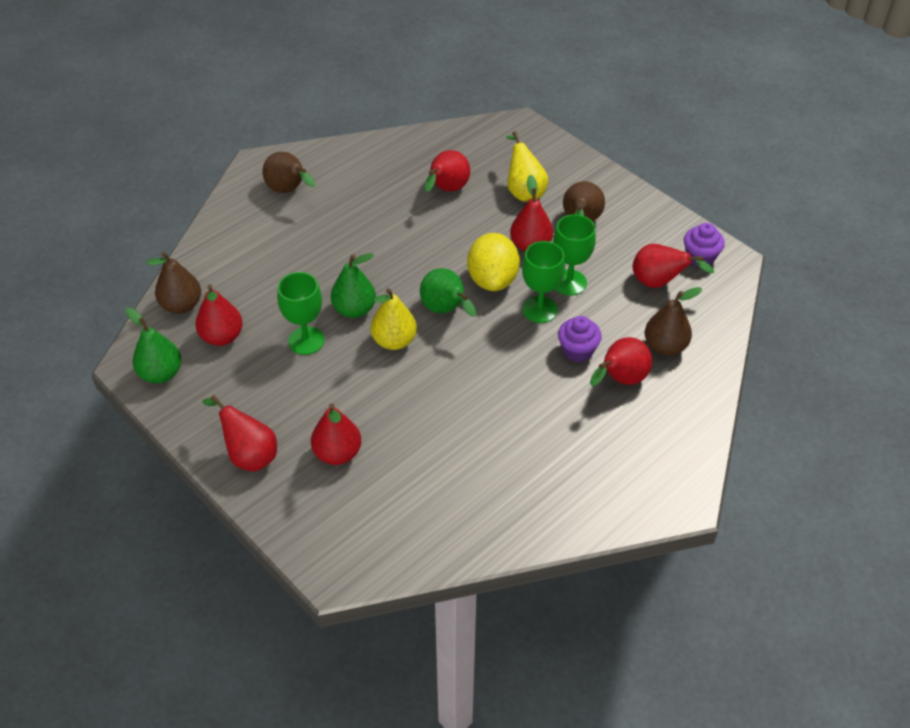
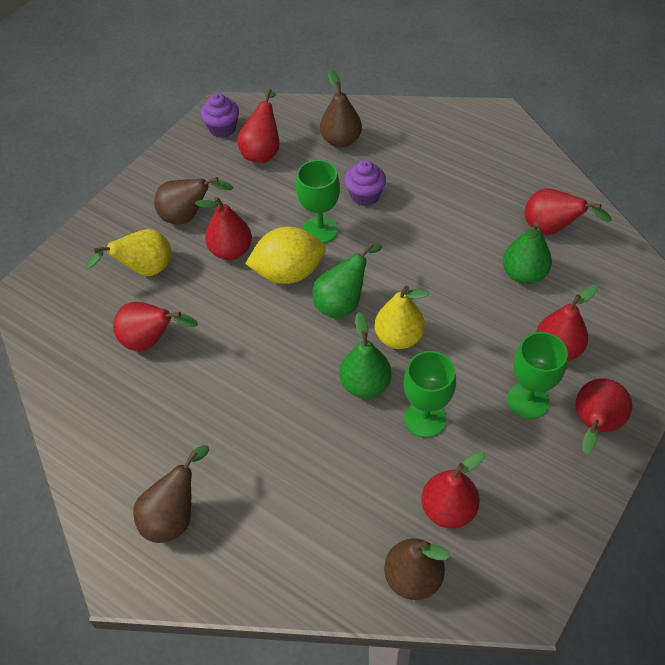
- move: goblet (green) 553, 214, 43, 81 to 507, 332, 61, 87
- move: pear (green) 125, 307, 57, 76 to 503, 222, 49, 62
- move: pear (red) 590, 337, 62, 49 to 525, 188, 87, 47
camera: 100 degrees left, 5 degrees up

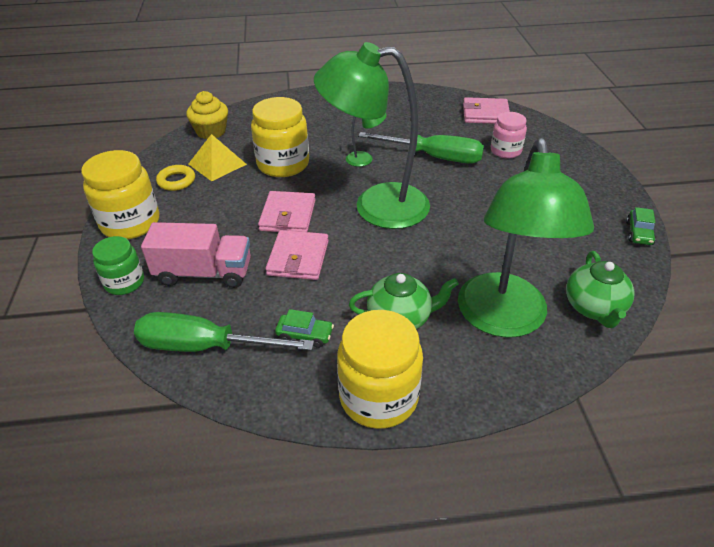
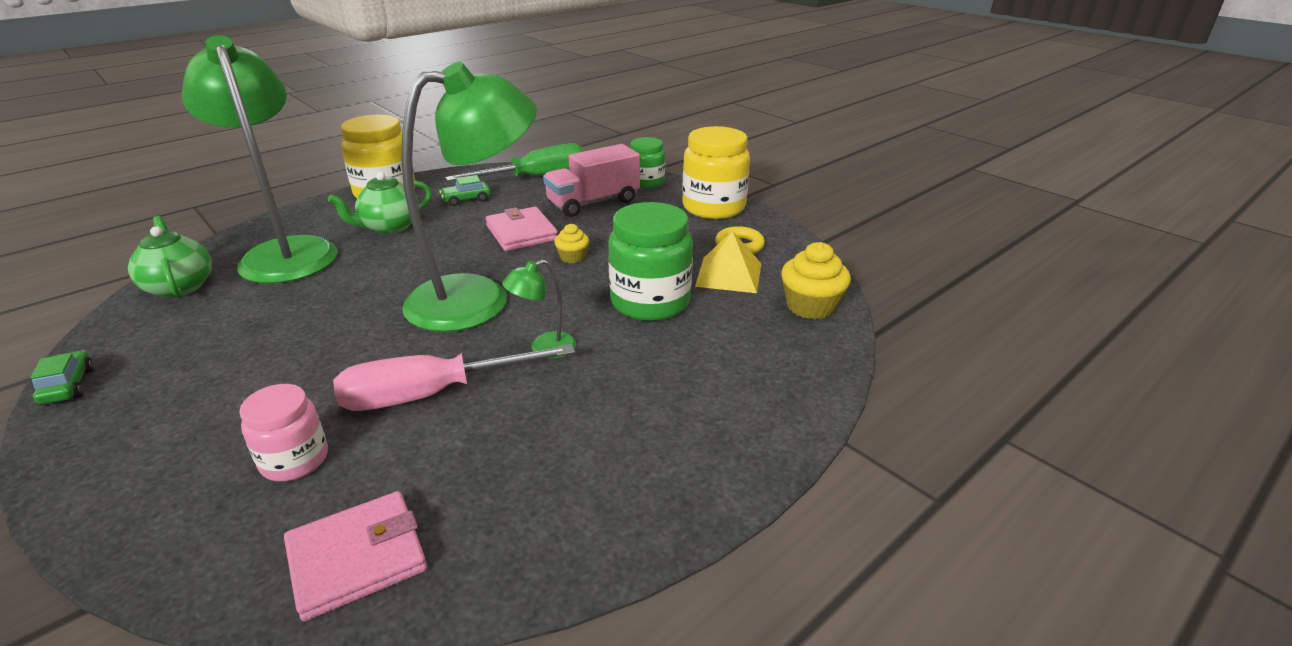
- recolor: jar (yellow) 251, 97, 58, 80 to jar (green) 608, 202, 85, 119
- recolor: screwdriver (green) 358, 132, 126, 32 to screwdriver (pink) 333, 344, 242, 67
- replace: wallet (pink) 258, 191, 57, 41 to cupcake (yellow) 554, 224, 35, 39
camera: 145 degrees right, 10 degrees down

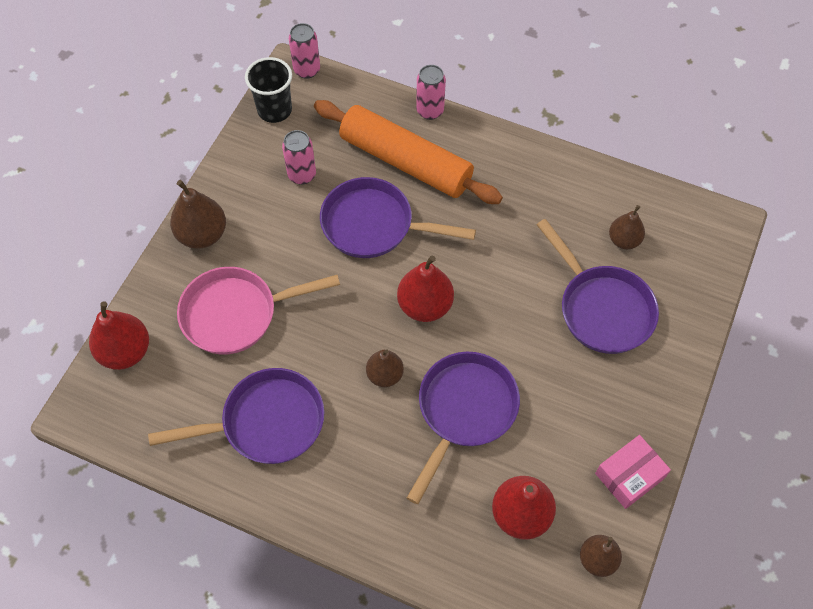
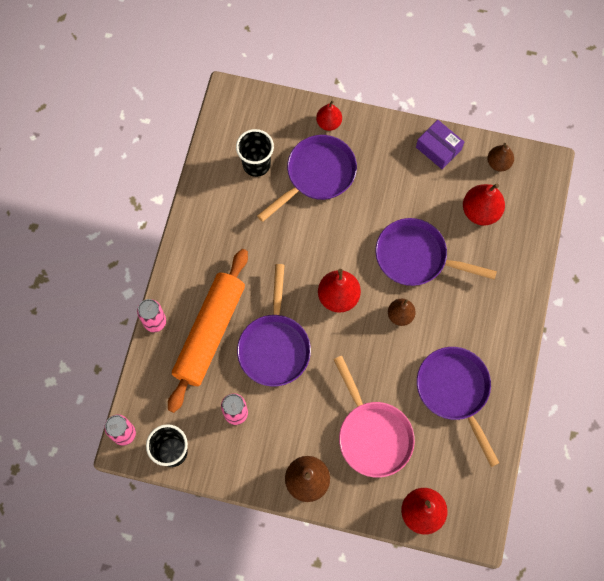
- replace: pear (brown) 609, 205, 36, 44 to cup (black) 236, 129, 38, 48
- recolor: box (pink) 595, 435, 76, 74 to box (purple) 416, 120, 48, 49
- insert: pear (red) 316, 100, 26, 31
camera: 100 degrees left, 10 degrees up

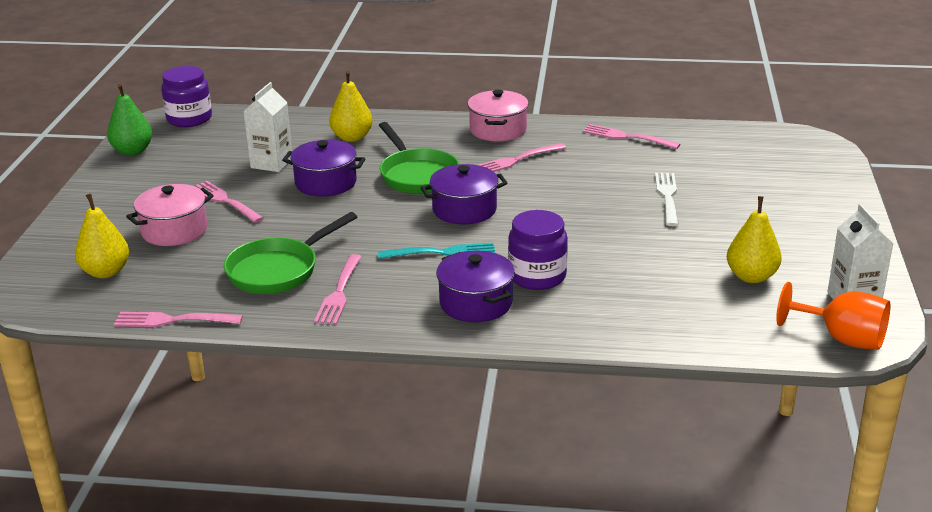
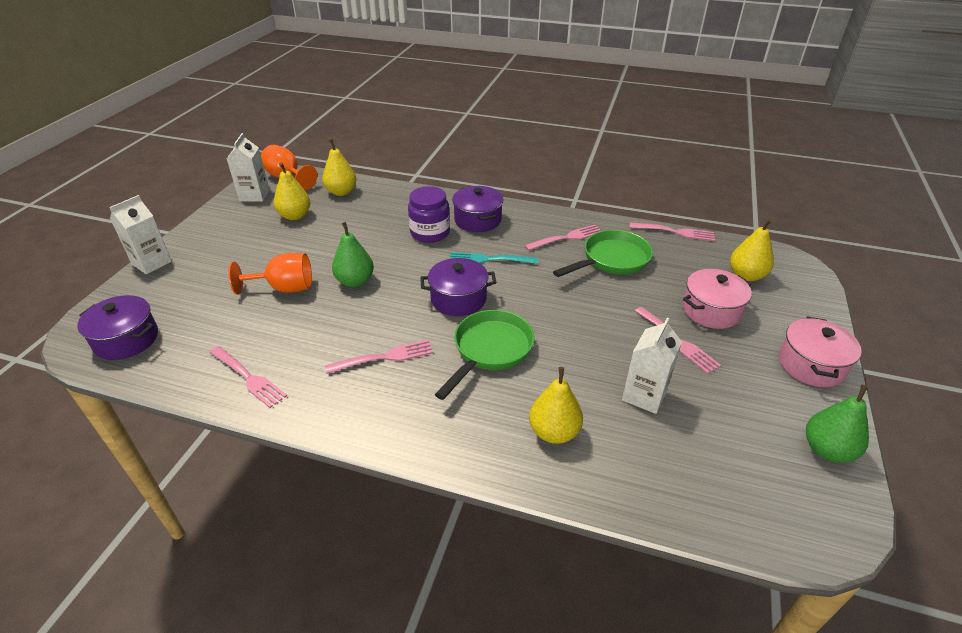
- delete: jar (purple) 161, 66, 51, 61
- move: pot (pink) 468, 90, 61, 51 to 779, 316, 83, 71
- rotate: pan (green) 379, 122, 80, 72 = 435, 310, 100, 90 45 degrees clockwise
- move: pot (purple) 282, 140, 84, 57 to 78, 295, 80, 65
- replace: fork (white) 655, 173, 24, 53 to goblet (orange) 228, 253, 84, 42
- rotate: fork (pink) 314, 254, 48, 71 = 524, 225, 77, 26 45 degrees clockwise
- insert: pear (yellow) 322, 139, 35, 57
- insert: carton (white) 109, 195, 63, 79
- insert: pear (green) 332, 222, 42, 65
camera: 170 degrees left, 10 degrees up

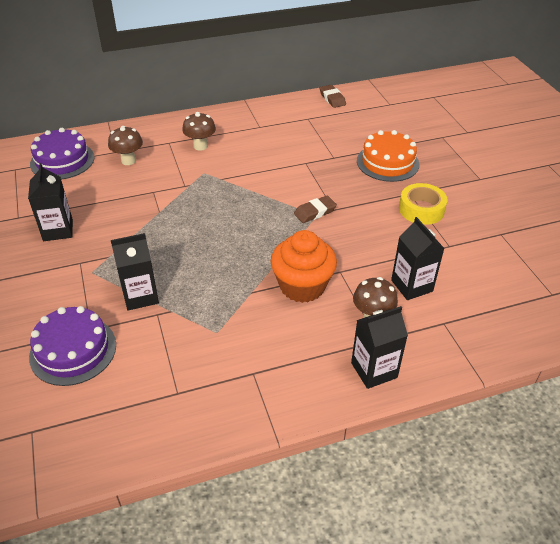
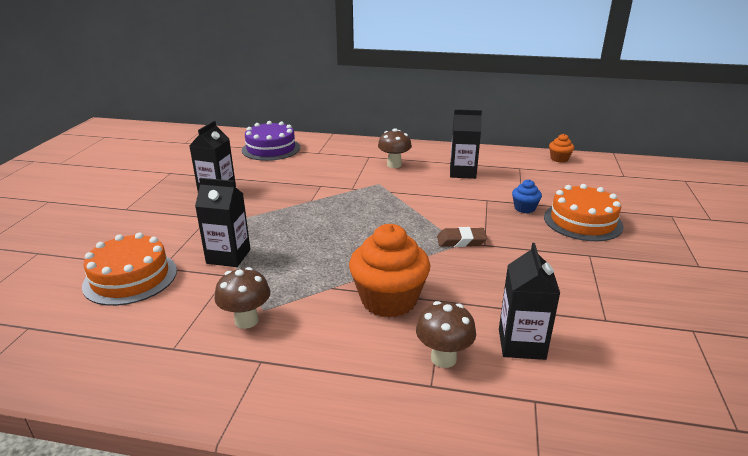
- replace: eraser (brown) 320, 85, 26, 23 to cupcake (orange) 549, 134, 25, 28
- move: mushroom (brown) 108, 126, 35, 39 to 214, 267, 56, 62
- delete: tape (yellow) 399, 183, 49, 42
- recolor: cake (purple) 29, 306, 87, 80 to cake (orange) 82, 233, 95, 73
- move: carton (black) 351, 306, 57, 83 to 450, 109, 32, 70
- insert: cupcake (blue) 512, 180, 30, 33
camera: 30 degrees right, 15 degrees down

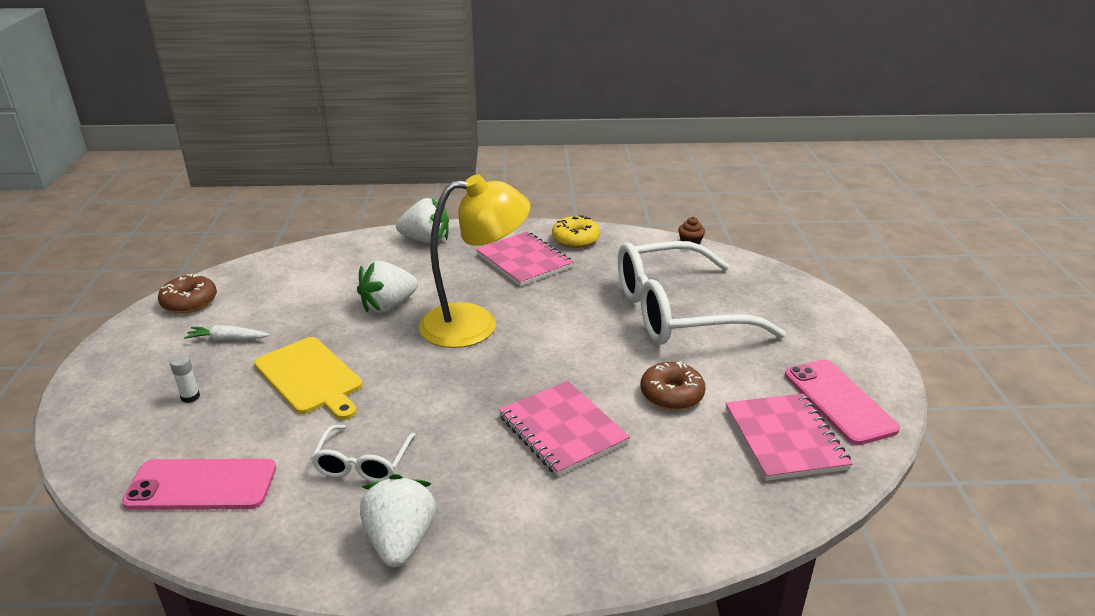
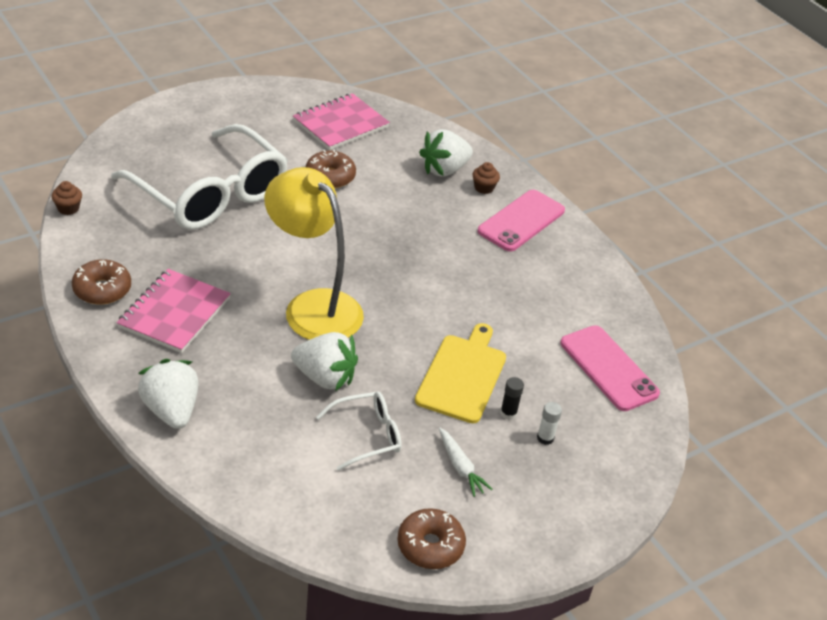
- recolor: donut (yellow) 552, 215, 48, 33 to donut (brown) 72, 259, 59, 46
- move: phone (pink) 785, 359, 115, 86 to 478, 190, 87, 62
- delete: notebook (pink) 499, 381, 131, 95
- move: glasses (white) 311, 425, 105, 57 to 316, 392, 85, 79
- move: strawberry (white) 360, 474, 76, 93 to 419, 129, 54, 48
- insert: cupcake (brown) 472, 162, 28, 32
- insert: glue stick (black) 500, 377, 24, 43
camera: 125 degrees left, 10 degrees up

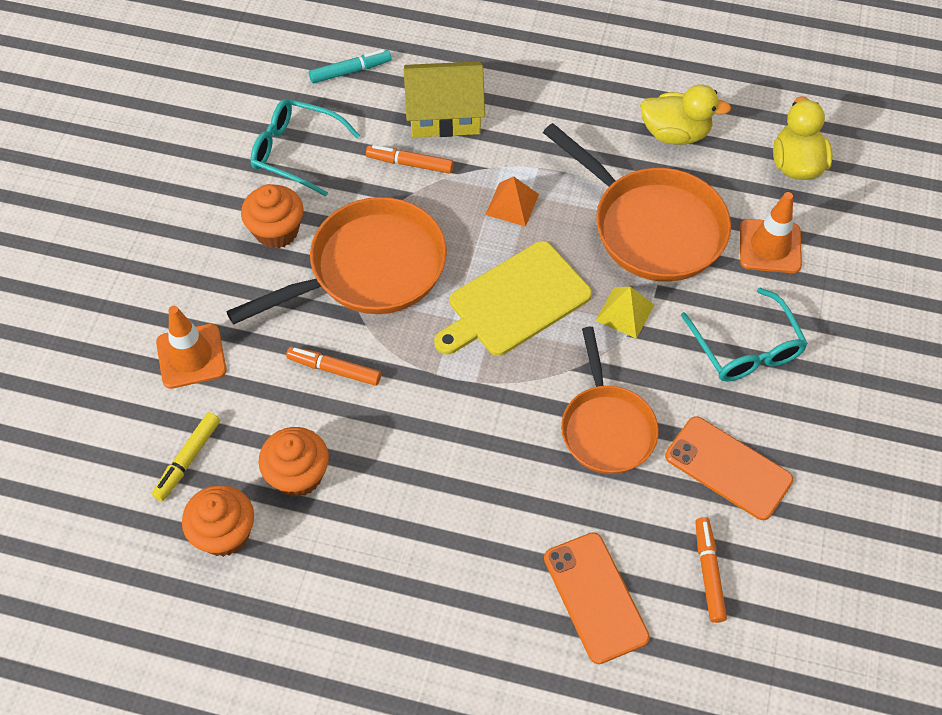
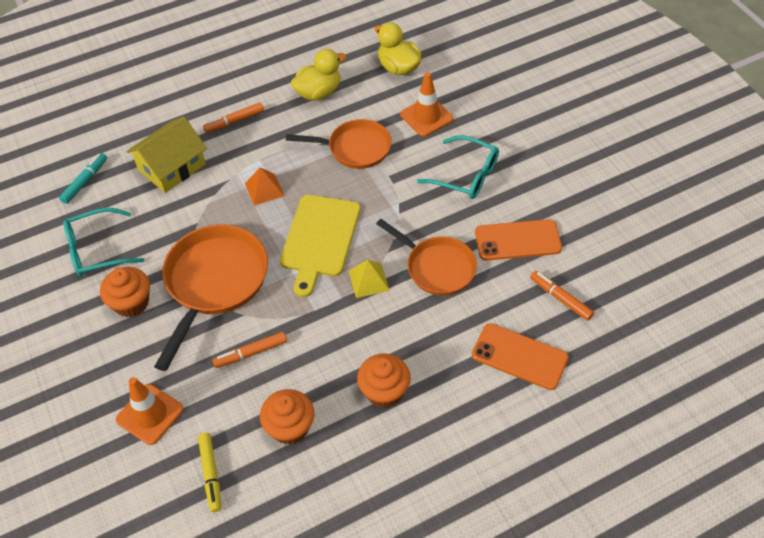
- resize: pan (orange) 543, 123, 188, 159 = 286, 119, 106, 50 x0.66
- move: marker (orange) 366, 145, 88, 29 to 203, 102, 61, 31
- move: pyramid (yellow) 595, 287, 59, 52 to 349, 260, 41, 38
- move: cupcake (orange) 182, 485, 72, 72 to 357, 353, 54, 55
camera: 40 degrees left, 5 degrees down

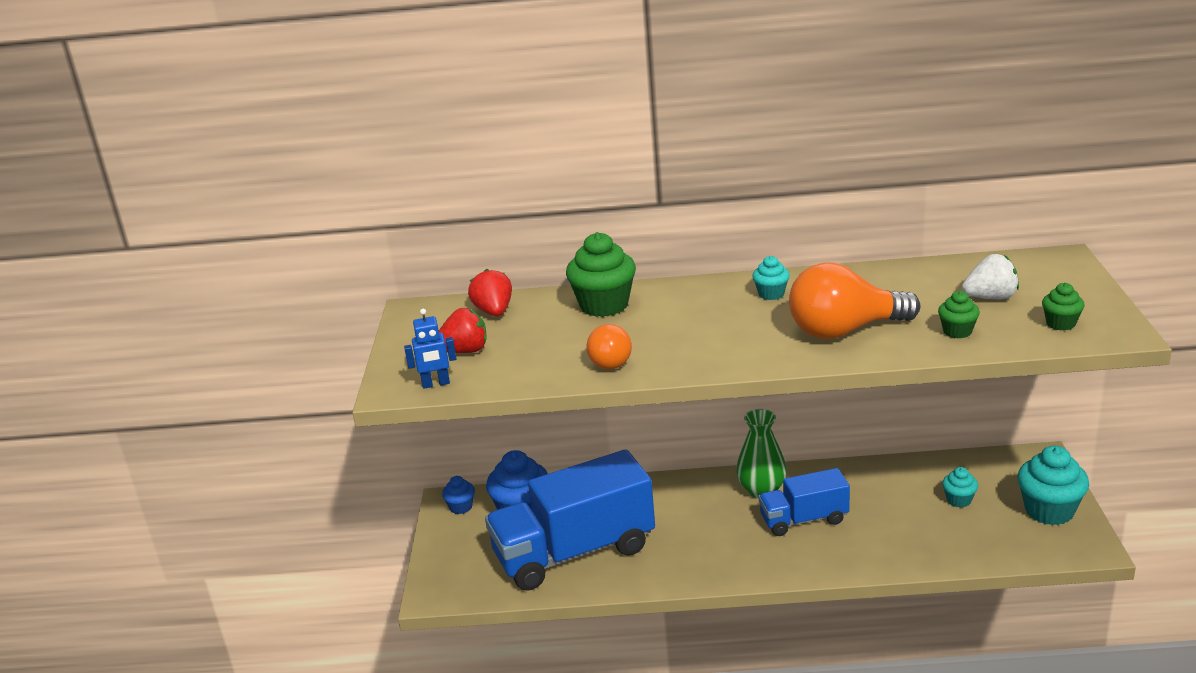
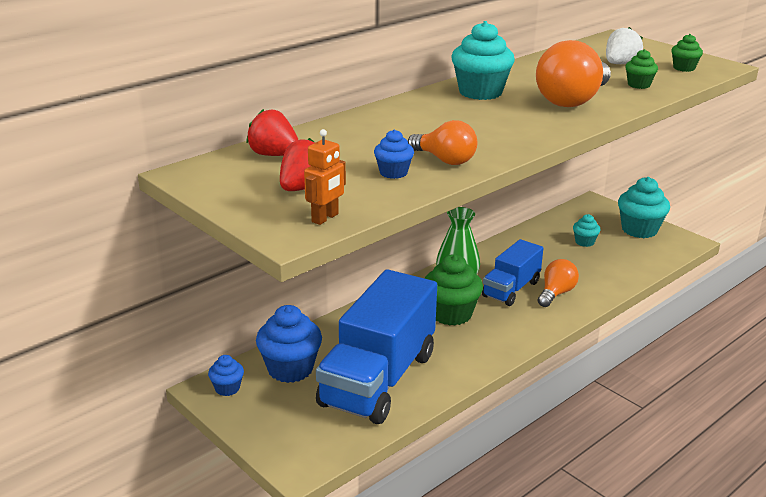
- move: cupcake (green) 566, 232, 70, 85 to 425, 254, 58, 72
- resize: cupcake (turquoise) 753, 256, 37, 44 = 451, 21, 64, 79 x1.91
- recolor: robot (blue) 404, 309, 52, 80 to robot (orange) 304, 129, 42, 96
- insert: cupcake (blue) 374, 130, 40, 49
- insert: light bulb (orange) 538, 259, 41, 48
camera: 45 degrees left, 0 degrees up

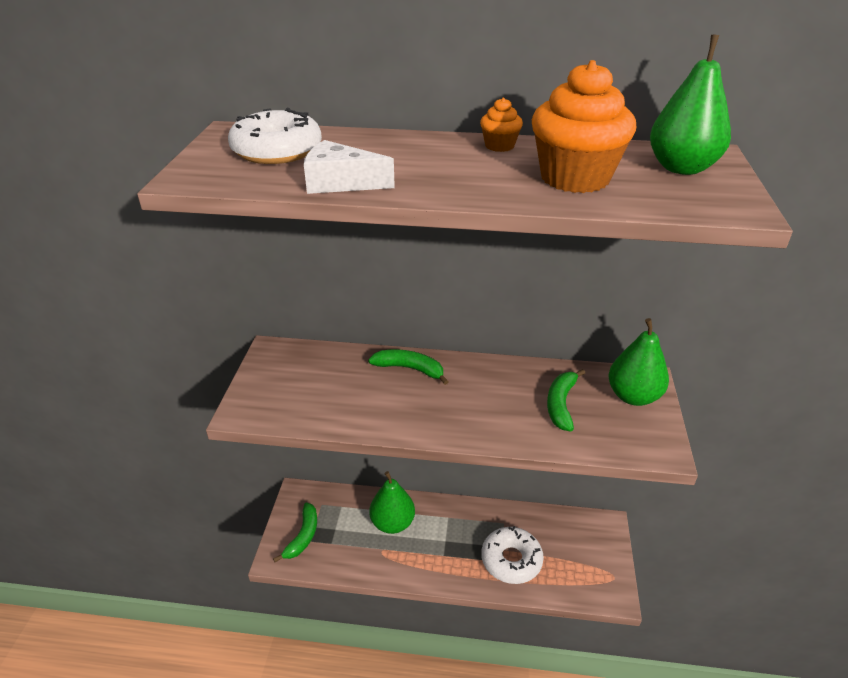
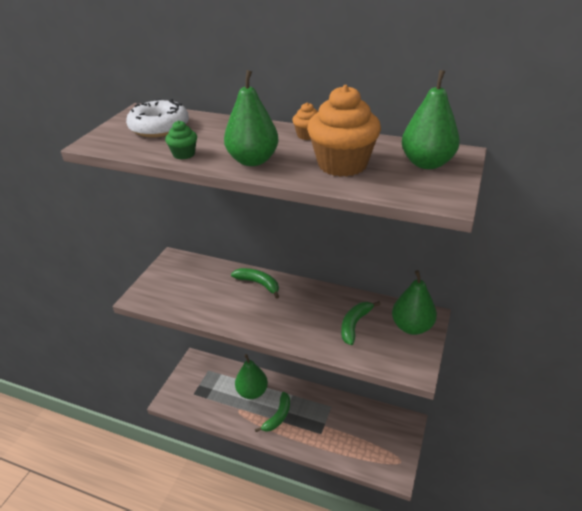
- replace: cheese (white) 304, 140, 91, 54 to cupcake (green) 165, 121, 32, 39
- move: banana (green) 273, 503, 44, 59 to 255, 392, 35, 40
- delete: donut (white) 481, 526, 63, 58
- insert: pear (green) 224, 70, 55, 96
camera: 15 degrees right, 0 degrees up

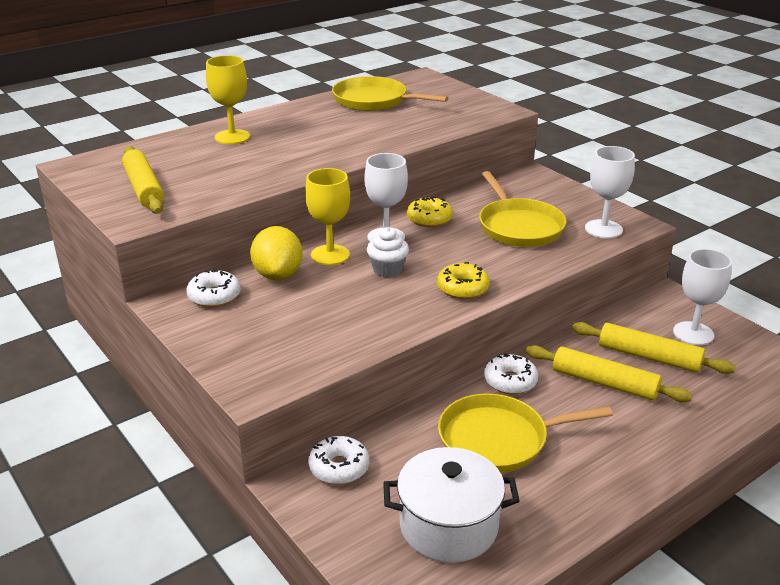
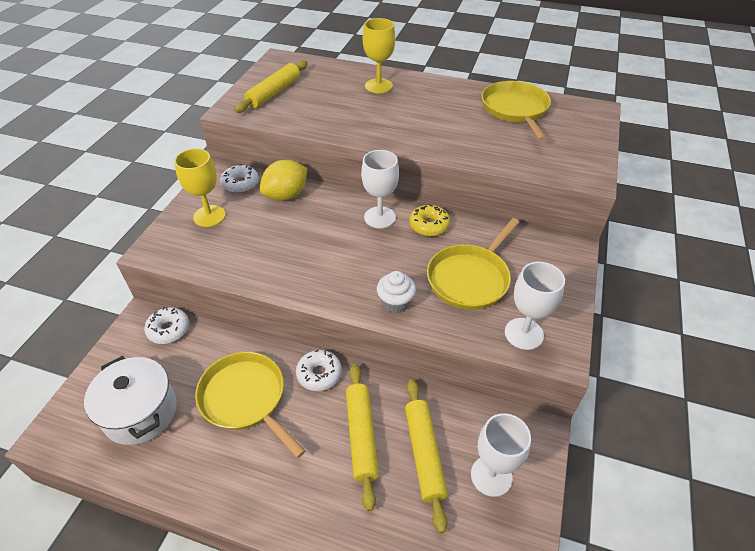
- move: goblet (yellow) 305, 168, 45, 97 to 174, 148, 52, 79
- move: cupcake (white) 367, 227, 42, 50 to 377, 271, 39, 42
- delete: donut (yellow) 437, 262, 53, 37
camera: 55 degrees right, 15 degrees up

